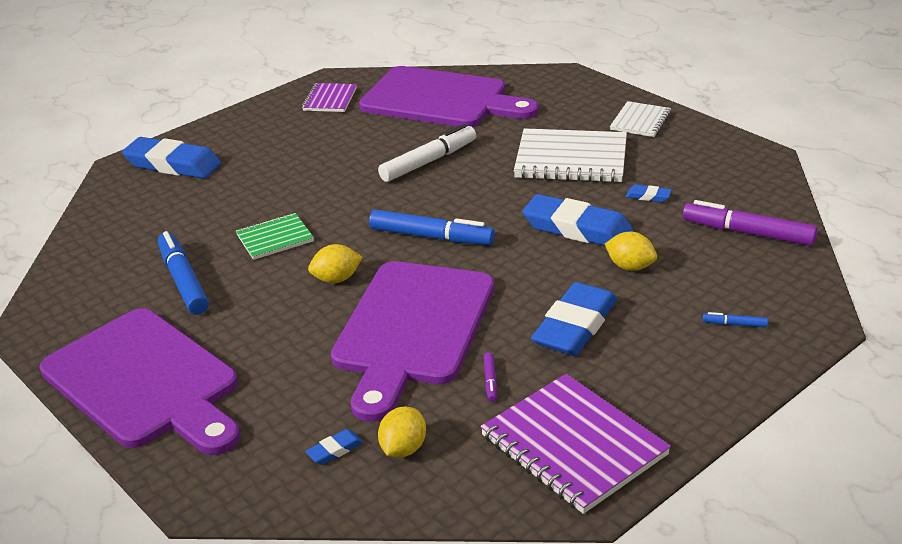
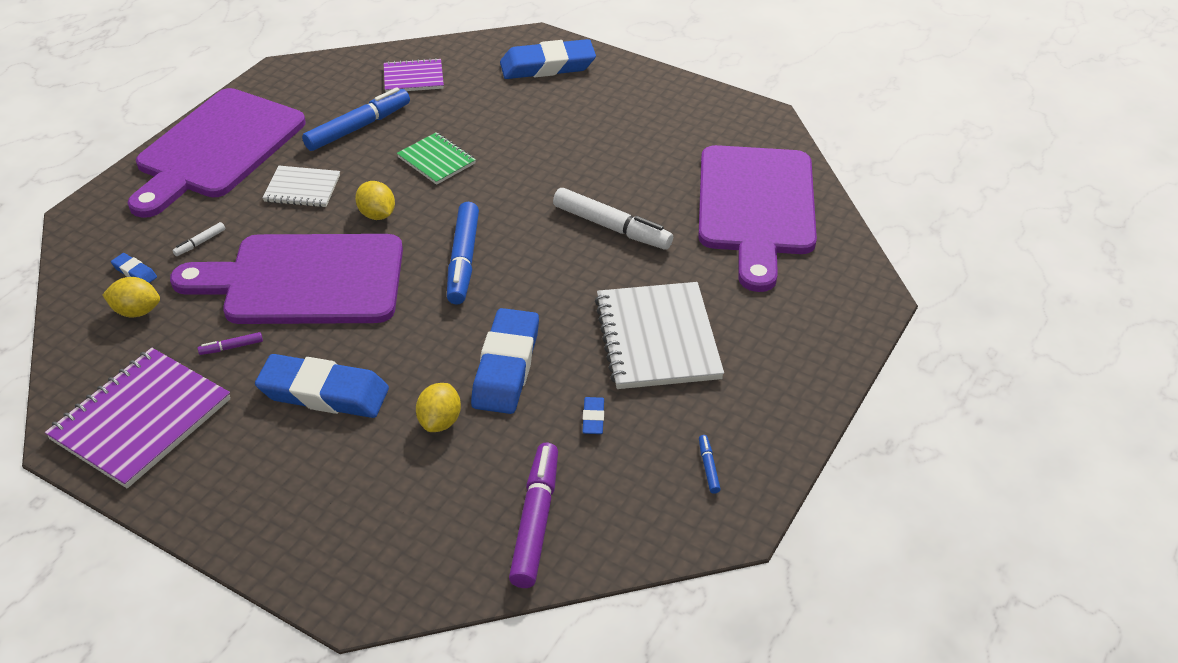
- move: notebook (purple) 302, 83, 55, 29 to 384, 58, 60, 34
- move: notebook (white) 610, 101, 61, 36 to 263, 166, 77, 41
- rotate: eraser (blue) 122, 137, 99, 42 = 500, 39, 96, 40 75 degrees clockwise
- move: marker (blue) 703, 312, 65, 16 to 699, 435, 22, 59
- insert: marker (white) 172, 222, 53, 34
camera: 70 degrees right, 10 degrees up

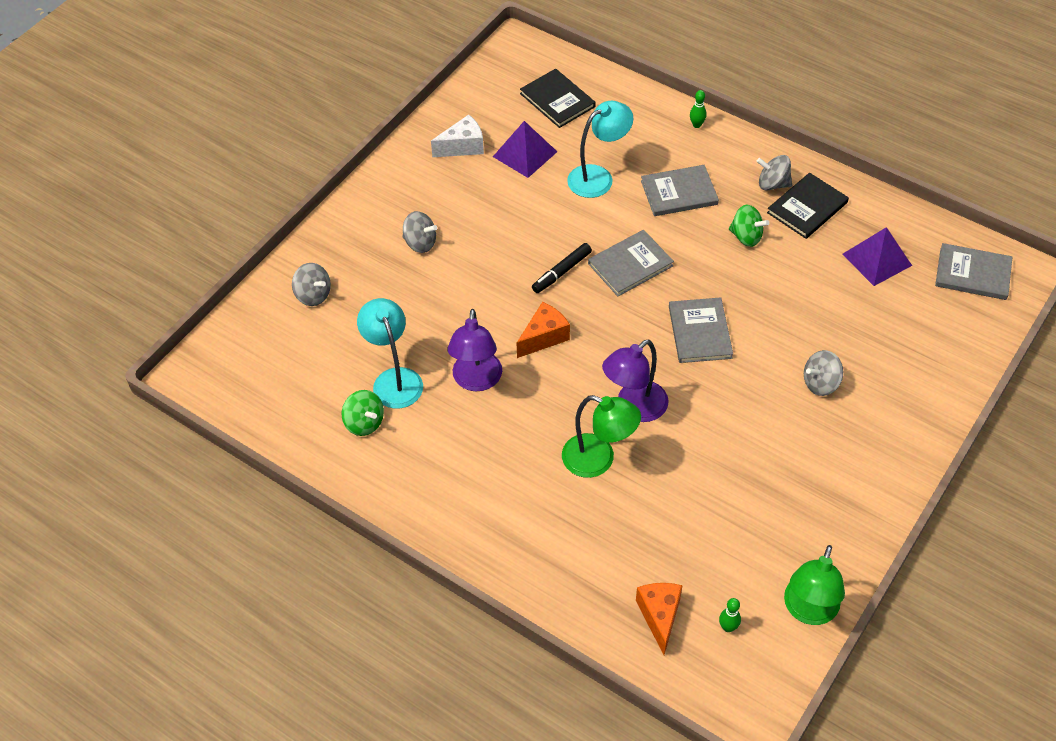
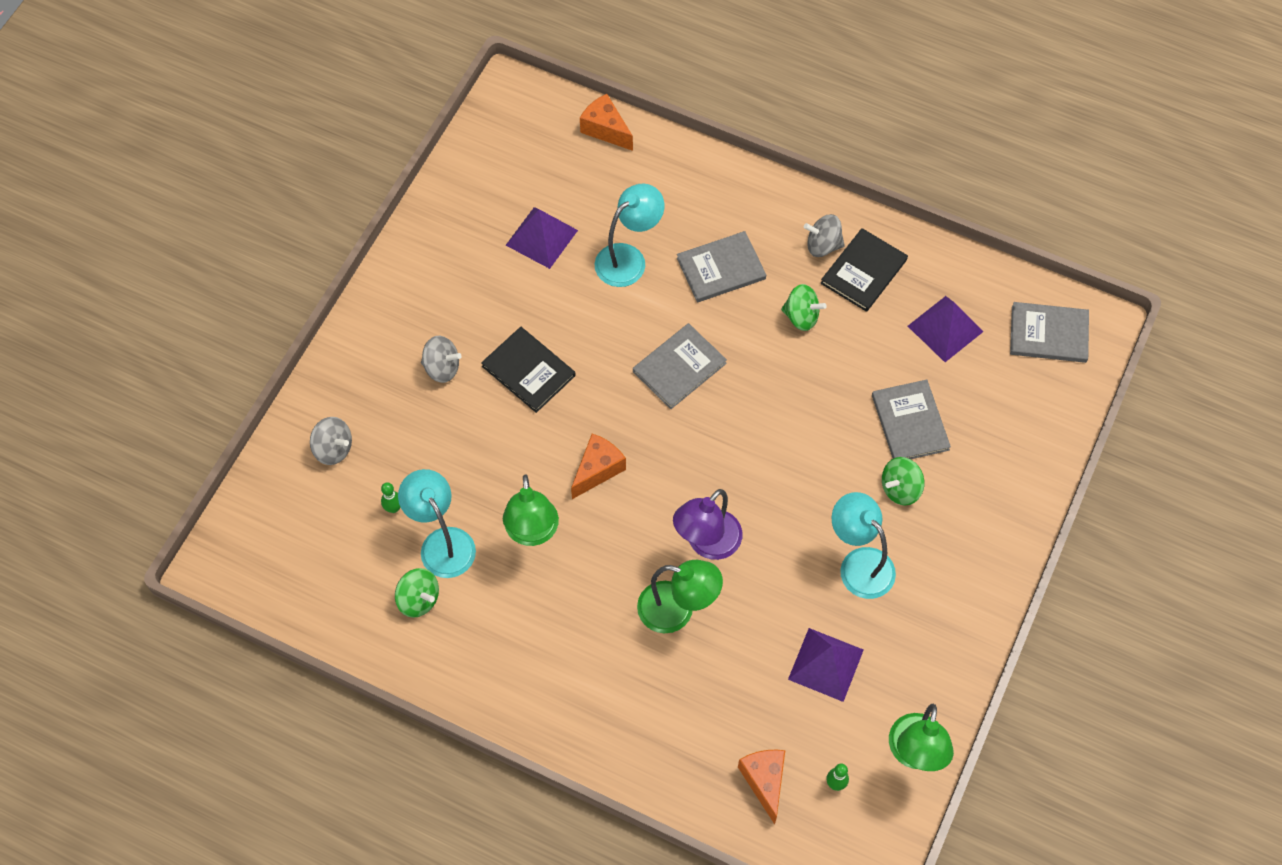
- move: book (black) 520, 69, 76, 59 to 481, 327, 95, 86
- move: bowling pin (green) 690, 90, 17, 38 to 381, 482, 20, 31
- delete: cheese (white) 431, 115, 53, 42
- delete: marker (black) 532, 243, 60, 50
- move: book (grey) 669, 297, 64, 66 to 872, 380, 79, 79
- recolor: lamp (purple) 447, 309, 55, 82 to lamp (green) 503, 474, 56, 72
- recolor: spinning top (grey) 804, 350, 39, 46 to spinning top (green) 882, 457, 42, 49
- insert: cheese (orange) 580, 94, 53, 57
- insert: lamp (turquoise) 831, 492, 65, 107
- insert: pyramid (purple) 788, 628, 76, 74
camera: 10 degrees left, 10 degrees up

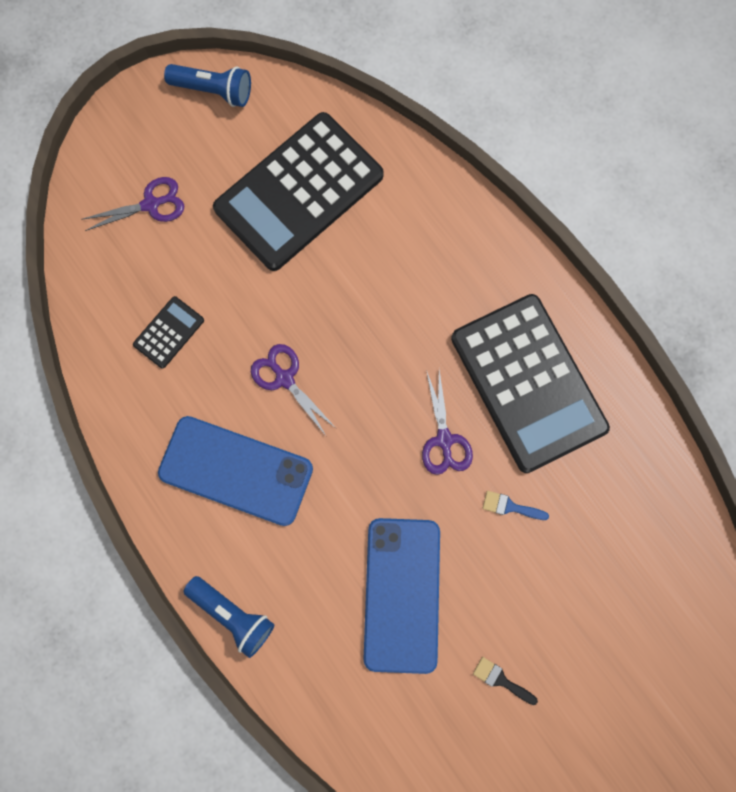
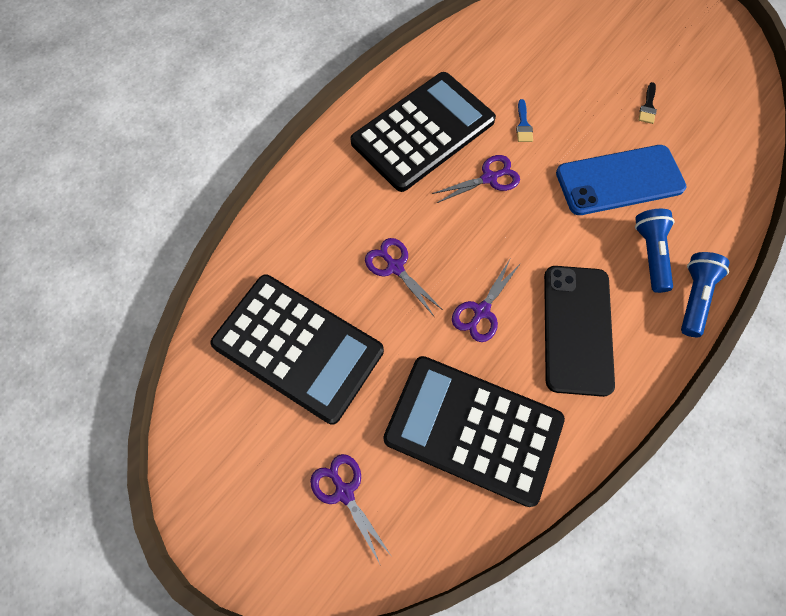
- move: flashlight (blue) 164, 64, 87, 43 to 635, 209, 40, 84
- resize: calculator (black) 133, 296, 71, 73 = 383, 356, 182, 151 x2.40
- recolor: phone (blue) 158, 416, 155, 110 to phone (black) 544, 266, 71, 131
- insert: scissors (purple) 365, 238, 78, 78
camera: 105 degrees left, 10 degrees down

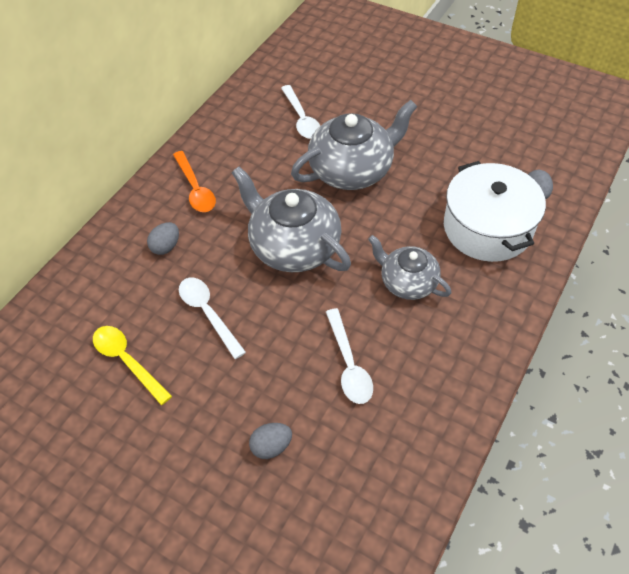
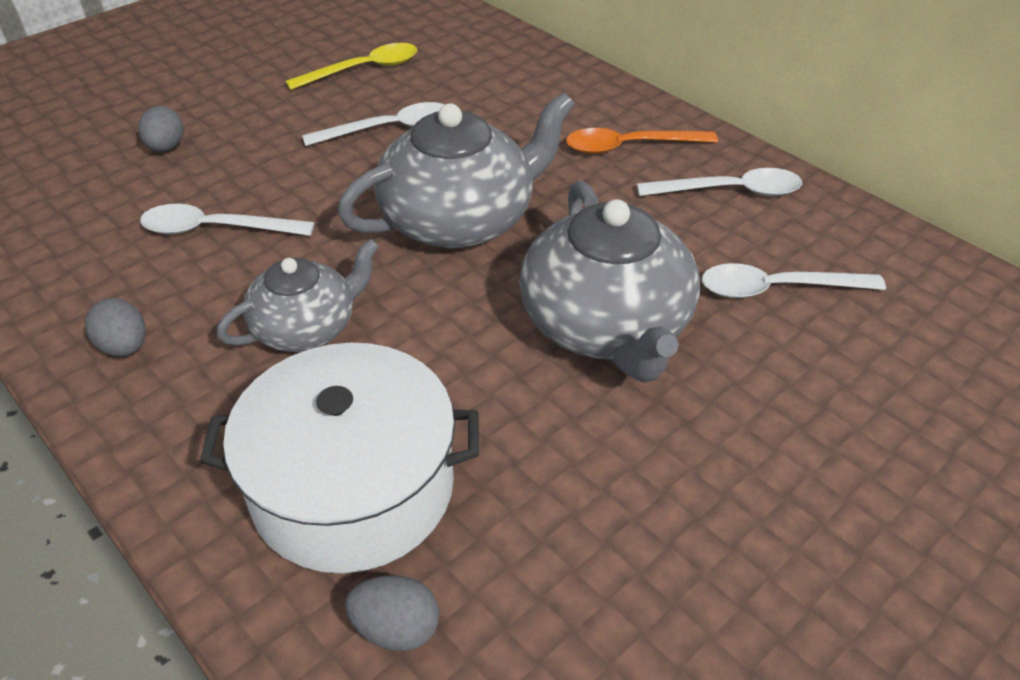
- move: egg (grey) 147, 222, 32, 33 to 85, 298, 61, 59
- insert: spoon (white) 637, 168, 165, 28
camera: 105 degrees right, 10 degrees down

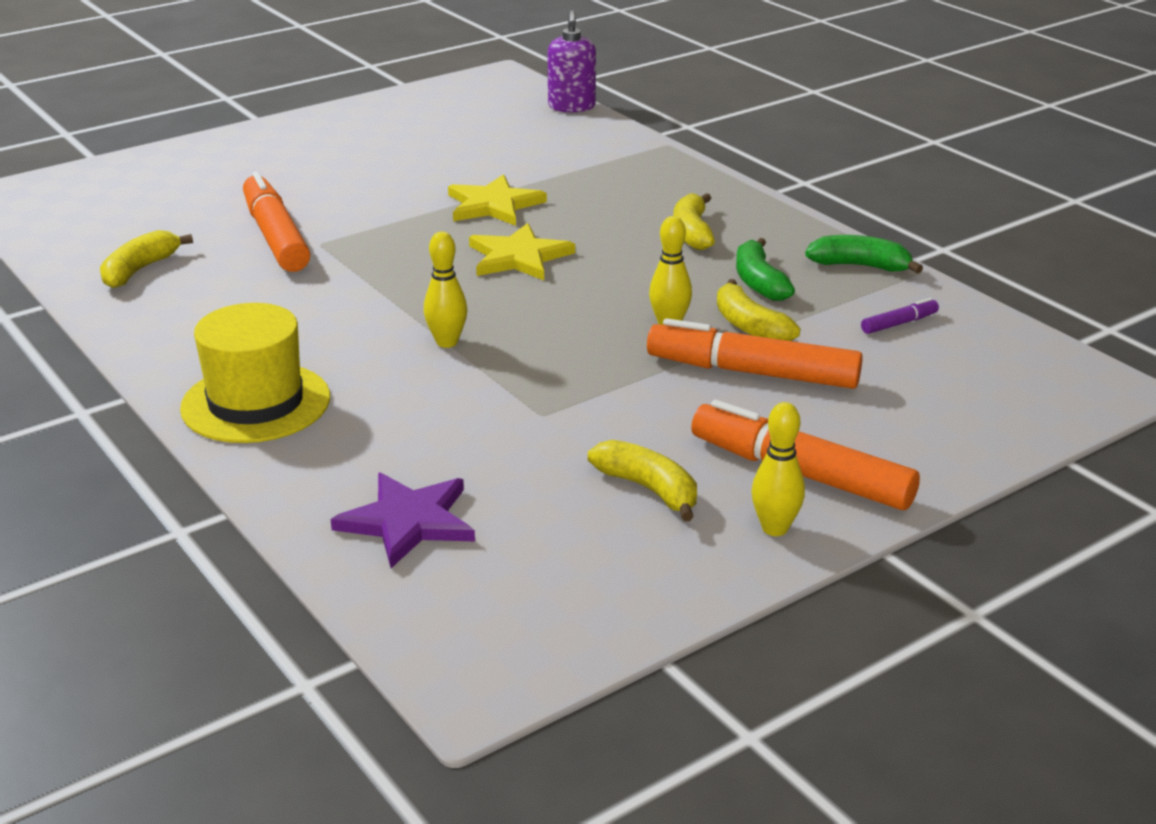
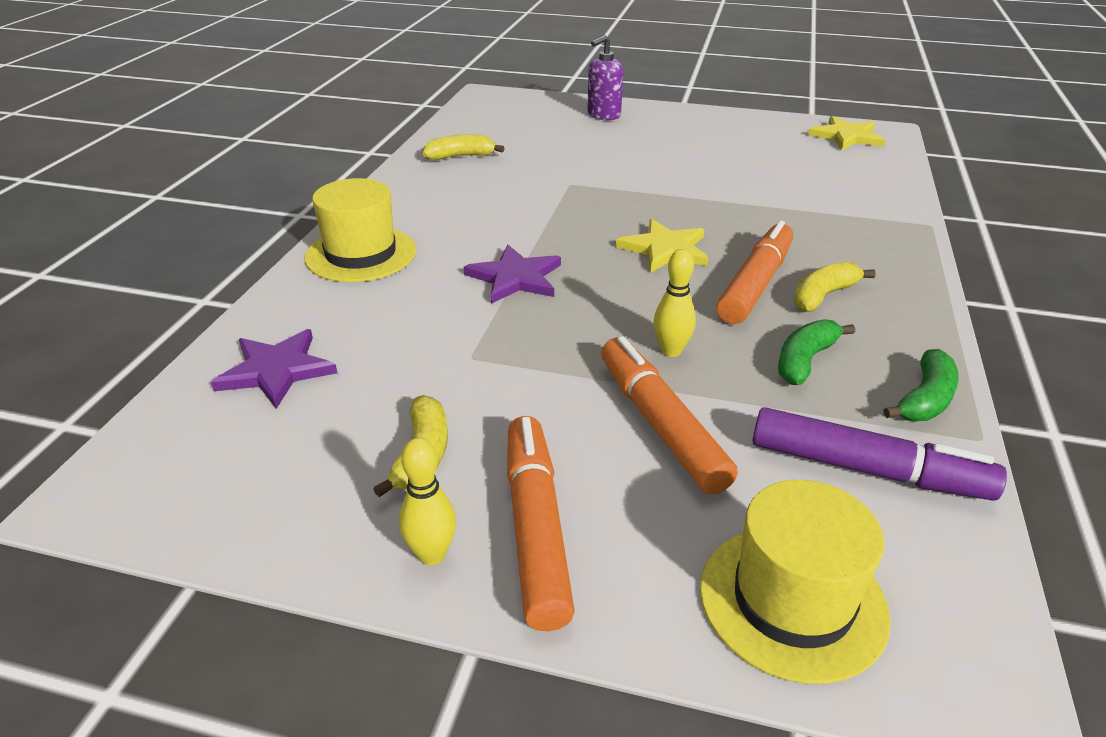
- move: soap dispenser (purple) 548, 10, 48, 103 to 587, 35, 36, 85
- move: marker (orange) 243, 171, 67, 101 to 716, 221, 77, 103
- move: star (yellow) 448, 174, 99, 52 to 808, 116, 77, 34
- replace: bowling pin (yellow) 424, 232, 43, 116 to star (purple) 464, 245, 97, 59
- rotate: banana (green) 805, 235, 118, 39 = 883, 349, 76, 72 60 degrees clockwise
- delete: banana (yellow) 717, 279, 83, 62
- resize: marker (purple) 861, 298, 78, 36 = 753, 407, 254, 94 x2.26
- insert: hat (yellow) 700, 480, 191, 204
camera: 50 degrees right, 5 degrees up

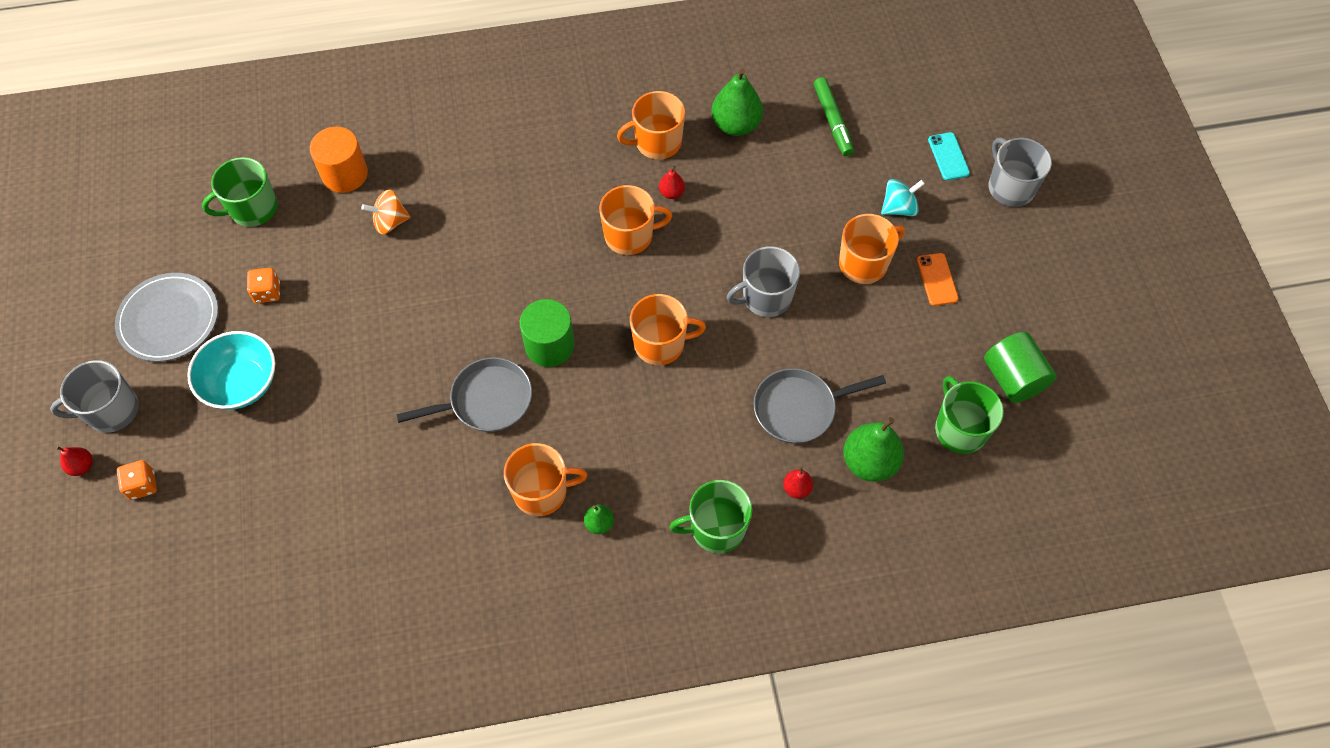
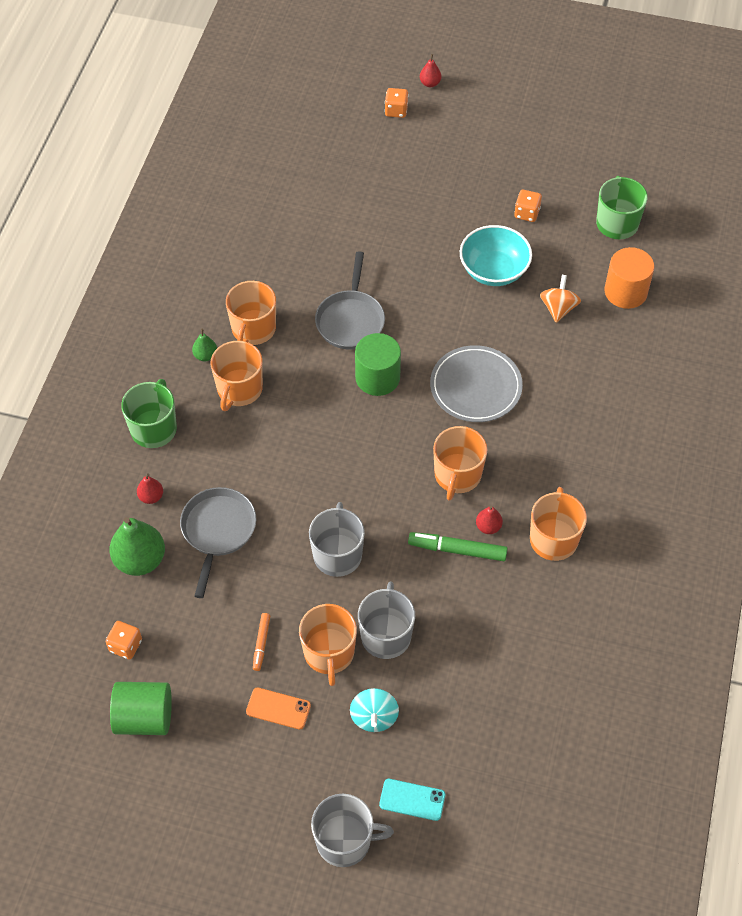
- delete: pear (green) 711, 68, 52, 68
- move: marker (green) 814, 77, 40, 79 to 408, 532, 100, 29
- move: plate (grey) 115, 273, 103, 89 to 430, 345, 93, 77
- move: mug (orange) 630, 294, 76, 71 to 210, 341, 53, 70
- move: bowl (turquoise) 187, 331, 88, 79 to 460, 225, 72, 61
- move: mug (grey) 50, 360, 89, 73 to 358, 582, 57, 77
- replace: mug (green) 935, 376, 69, 78 to dice (orange) 106, 621, 36, 38
- insert: marker (orange) 253, 613, 17, 58
camera: 115 degrees right, 5 degrees down

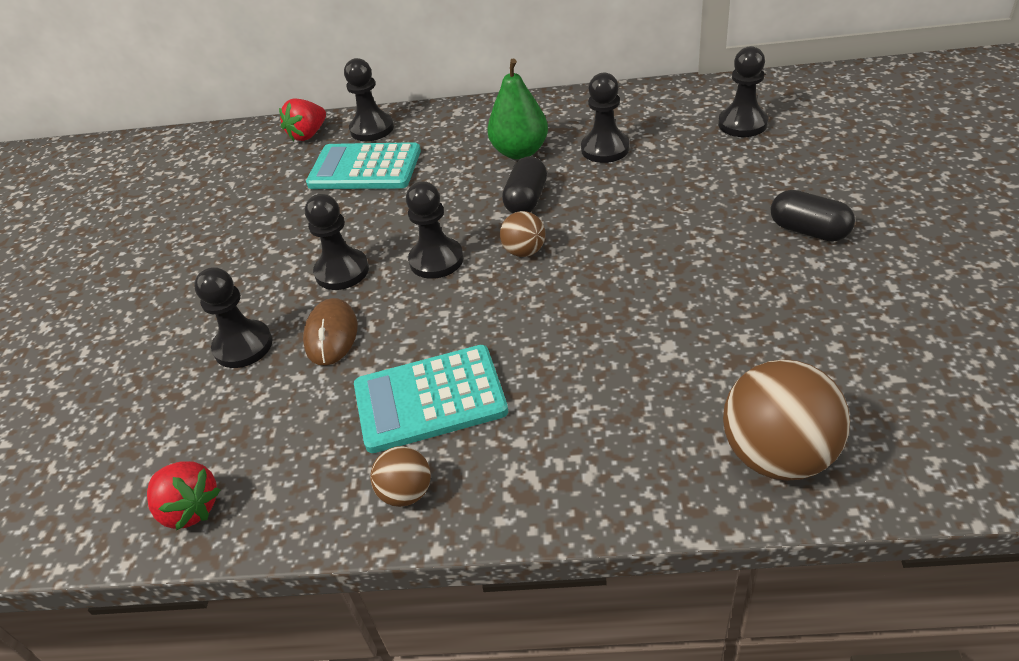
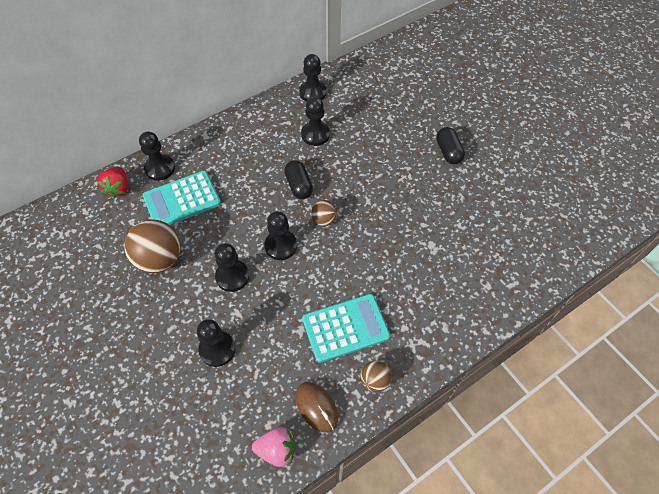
- move: pawn (black) 718, 46, 50, 91 to 299, 54, 28, 48
- delete: pear (green) 487, 58, 61, 101
- rotate: capsule (black) 771, 190, 84, 52 = 436, 127, 29, 37 75 degrees clockwise
- move: mouse (brown) 303, 298, 55, 68 to 295, 382, 43, 51
- rotate: calculator (turquoise) 354, 345, 154, 108 = 302, 294, 88, 69 150 degrees counterclockwise
- move: ball (brown) 723, 359, 127, 122 to 124, 220, 57, 53
- recolor: strawberry (red) 147, 461, 73, 70 to strawberry (pink) 252, 427, 43, 40
camera: 40 degrees left, 15 degrees up

